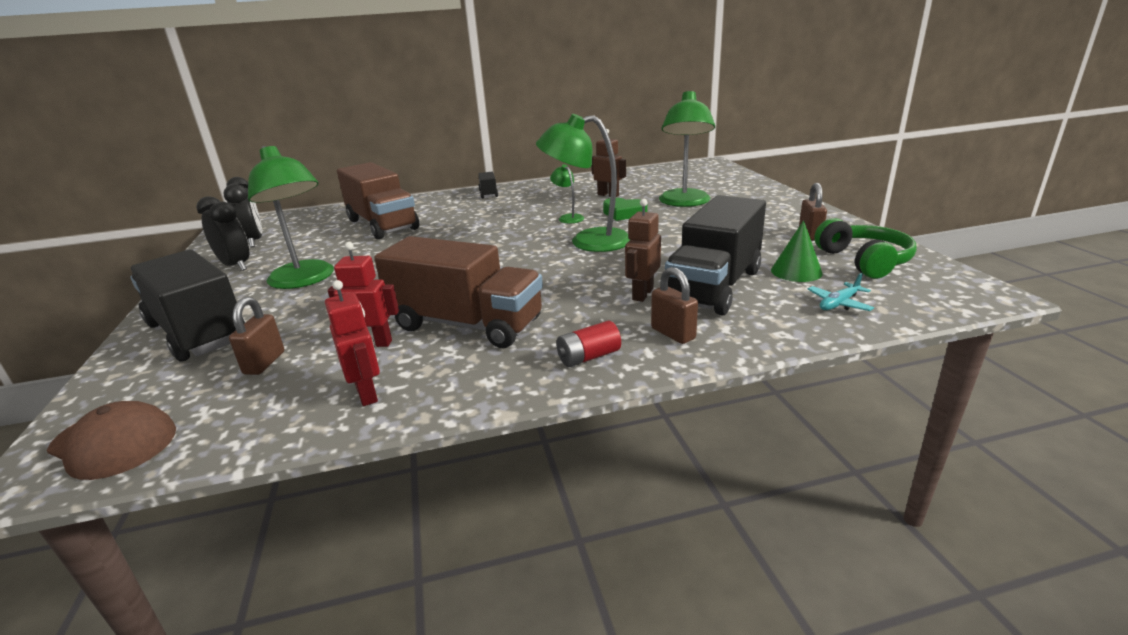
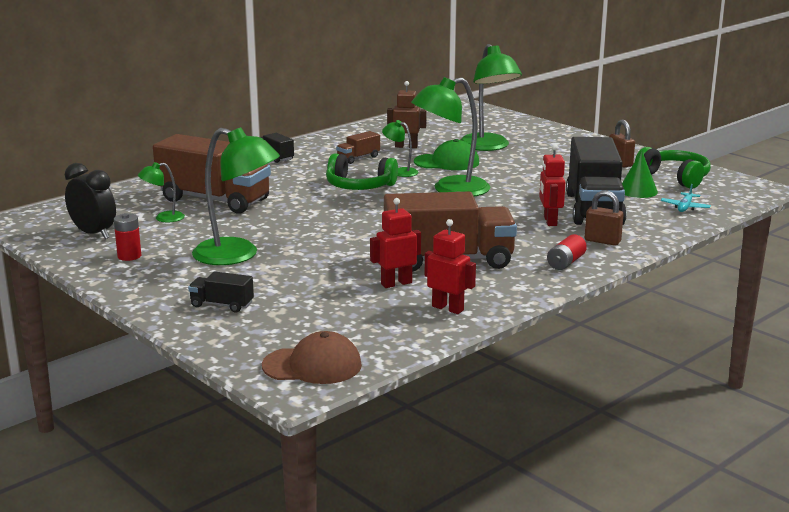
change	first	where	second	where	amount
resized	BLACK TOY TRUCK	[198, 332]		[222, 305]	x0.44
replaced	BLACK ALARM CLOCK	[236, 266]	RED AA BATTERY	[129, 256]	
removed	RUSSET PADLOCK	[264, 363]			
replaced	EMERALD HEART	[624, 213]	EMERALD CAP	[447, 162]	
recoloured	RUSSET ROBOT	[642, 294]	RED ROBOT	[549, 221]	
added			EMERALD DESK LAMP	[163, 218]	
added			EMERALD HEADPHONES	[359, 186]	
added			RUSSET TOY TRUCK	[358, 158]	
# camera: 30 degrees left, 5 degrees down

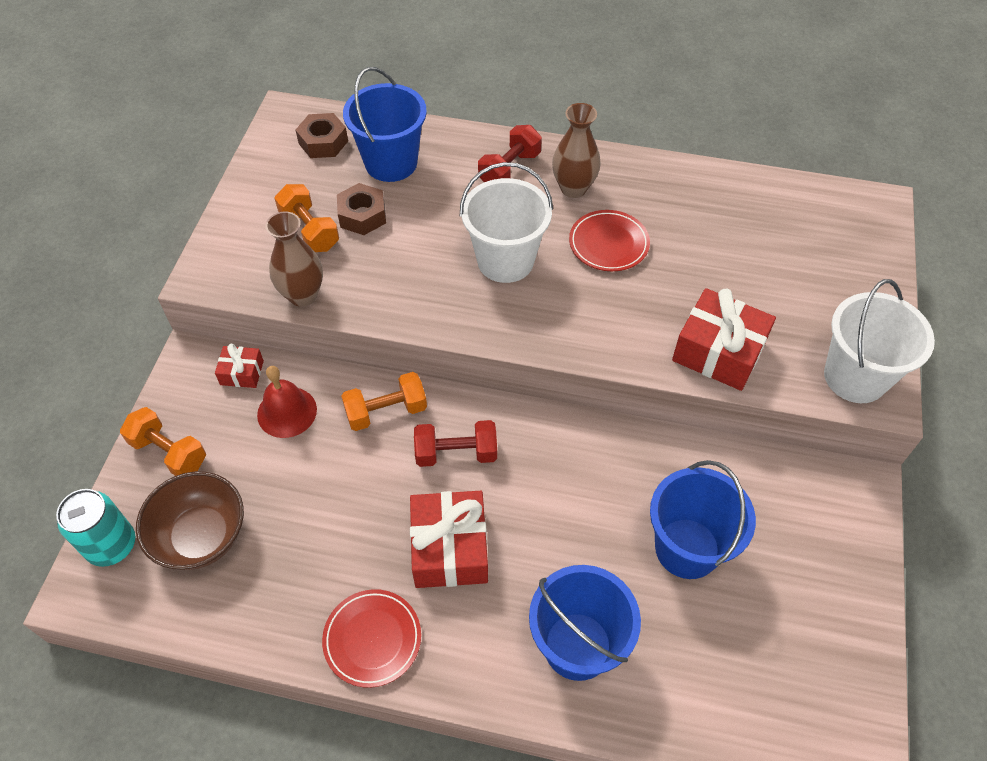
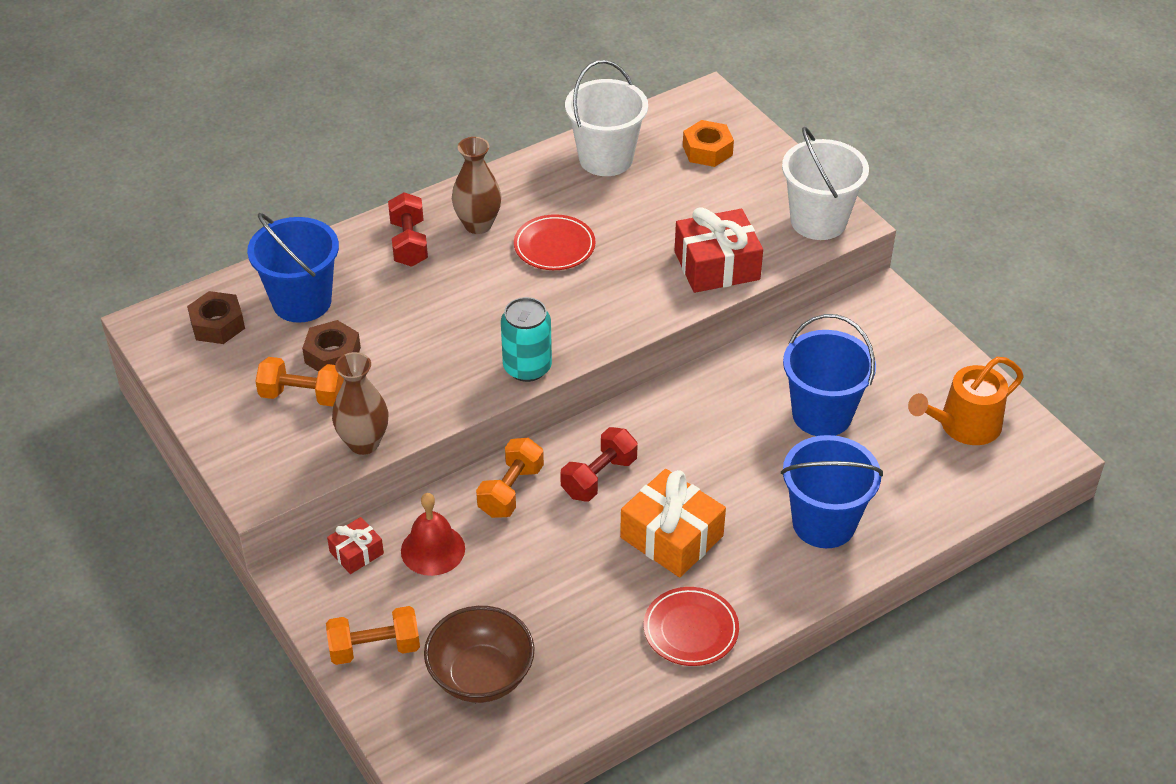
change	first	where	second	where	amount
moved	AQUA CAN	[111, 545]		[527, 367]	
recoloured	RED GIFT	[450, 548]	ORANGE GIFT	[671, 537]	
moved	WHITE SAND BUCKET	[505, 260]		[606, 158]	
added			ORANGE NUT	[707, 150]	
added			ORANGE WATERING POT	[964, 425]	
# camera: 45 degrees left, 10 degrees down

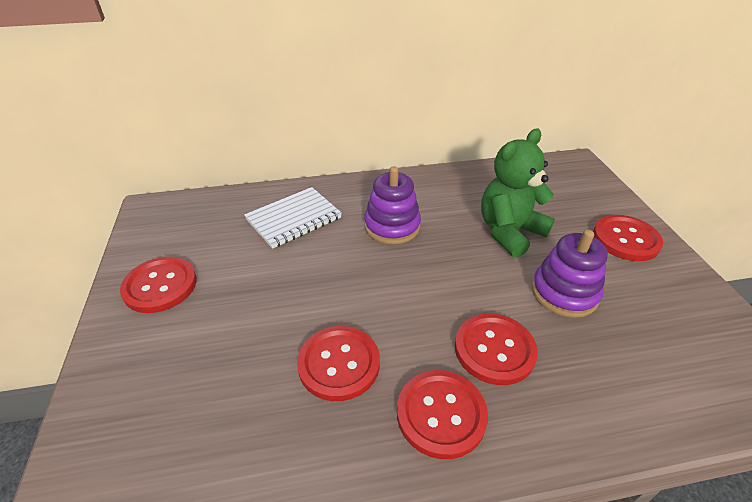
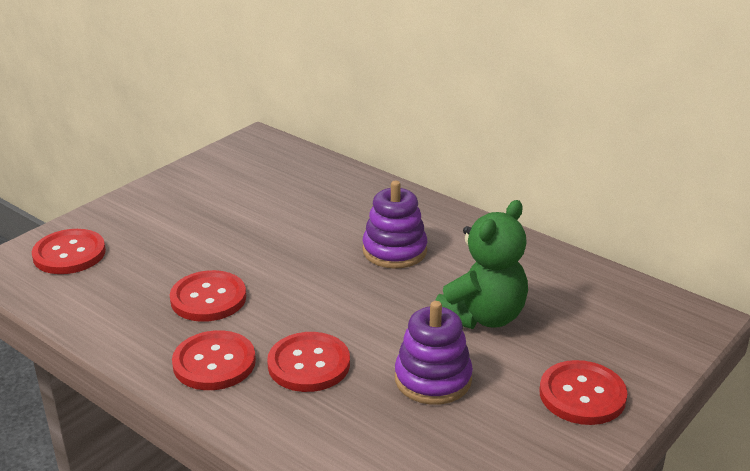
change	first	where	second	where	amount
moved	RED SHIRT BUTTON	[160, 286]		[69, 254]	
removed	WHITE NOTEBOOK	[294, 219]			
turned	EMERALD TEDDY	[509, 232]		[482, 317]	120 degrees clockwise
# camera: 50 degrees right, 10 degrees down

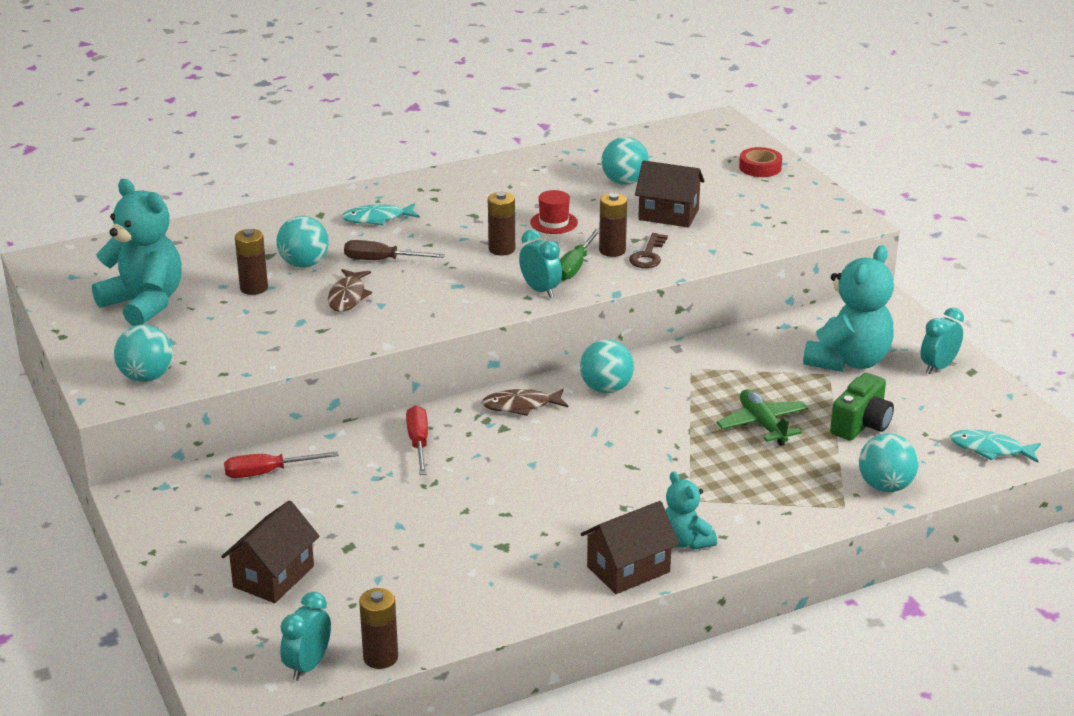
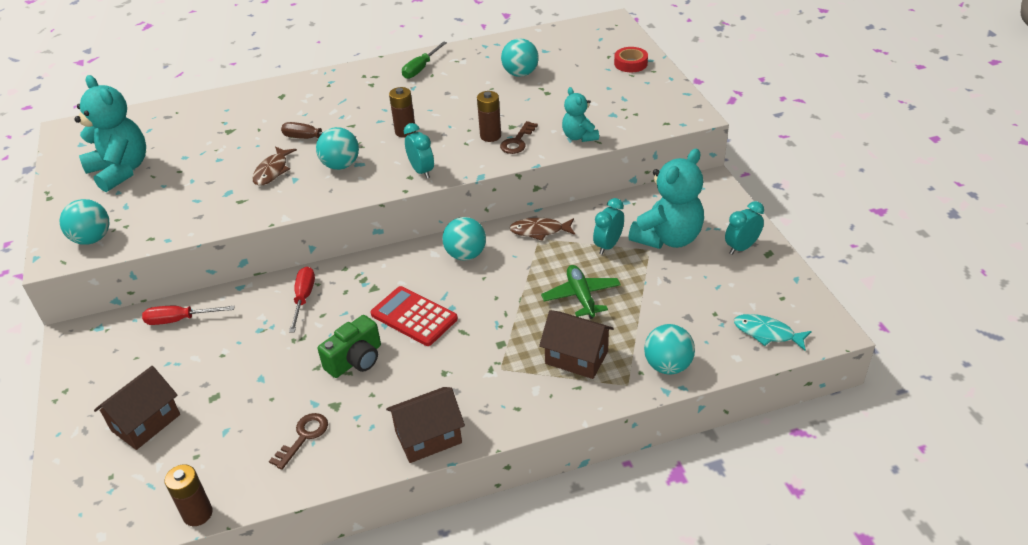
change	first	where	second	where	amount
removed	RUSSET AA BATTERY	[254, 288]			
moved	AQUA BALL	[304, 264]		[341, 165]	
moved	AQUA ALARM CLOCK	[308, 666]		[608, 246]	
removed	AQUA FISH FIGURE	[377, 219]			
moved	RUSSET FISH FIGURE	[521, 406]		[539, 231]	
removed	RED TOP HAT	[554, 222]			
moved	EMERALD SCREWDRIVER	[575, 266]		[421, 68]	
moved	RUSSET COTTAGE	[668, 215]		[576, 357]	
moved	AQUA TEDDY	[685, 541]		[579, 137]	
moved	EMERALD CAMERA	[861, 424]		[356, 360]	
added			RUSSET LATCHKEY	[303, 437]	
added			RED CALCULATOR	[414, 316]	
# camera: 10 degrees right, 10 degrees up

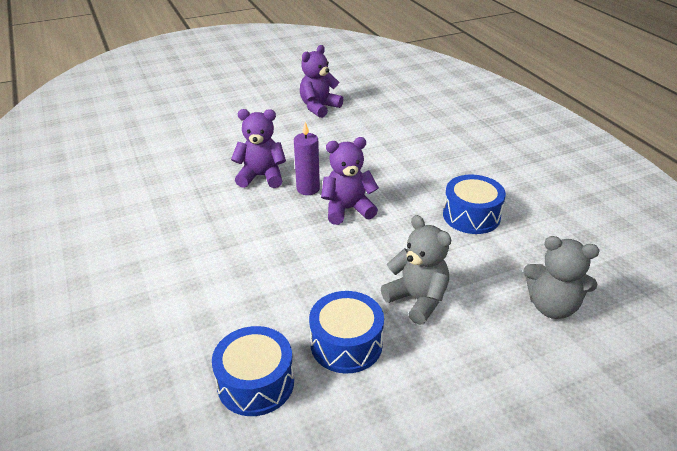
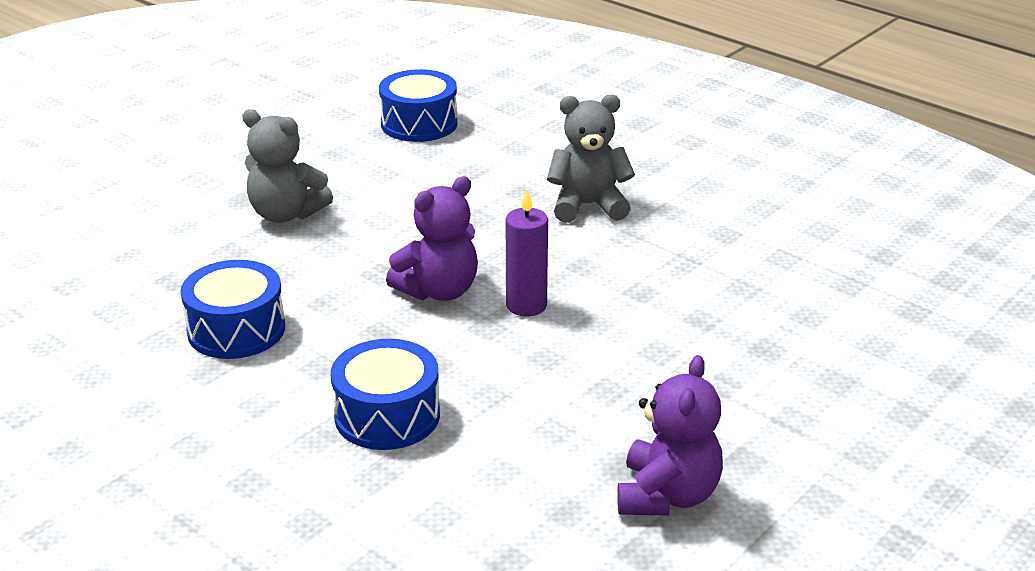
change	first	where	second	where	amount
removed	PURPLE TEDDY	[261, 176]			
moved	ROYAL BLUE TOY DRUM	[346, 344]		[387, 415]	
moved	GRAY TEDDY	[552, 306]		[588, 205]	
# camera: 155 degrees right, 5 degrees down

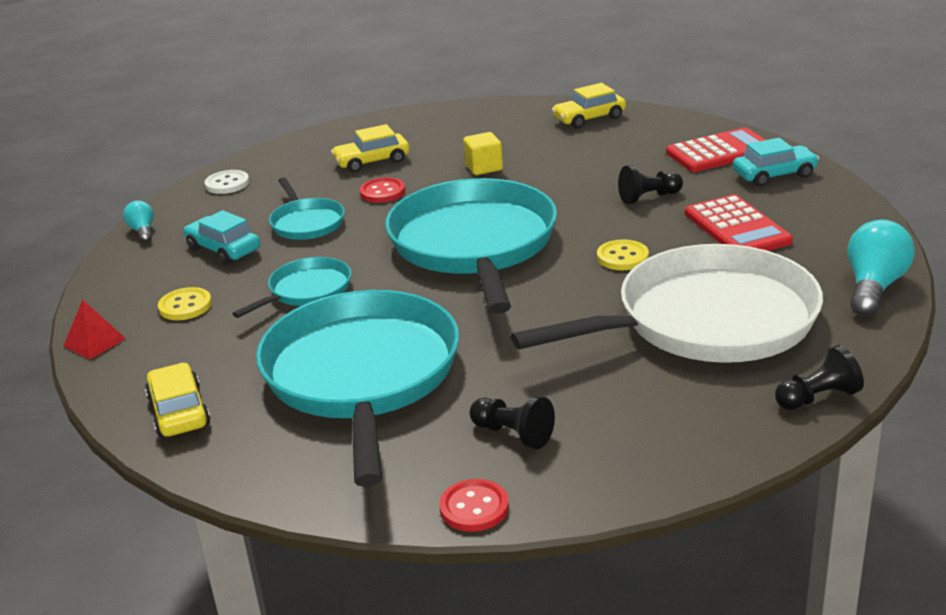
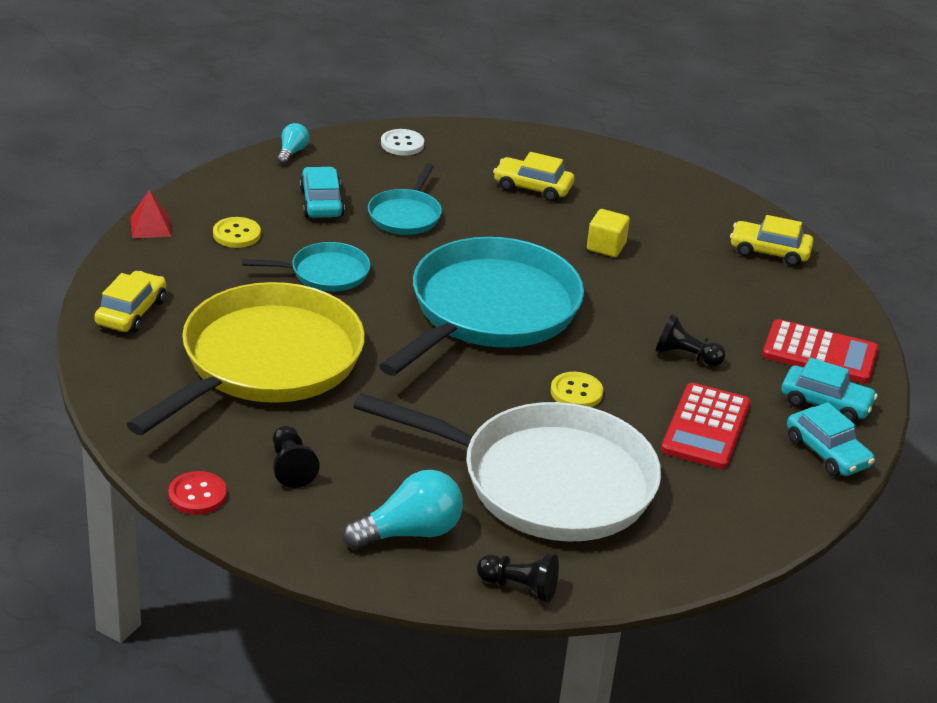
change	first	where	second	where	amount
recoloured	AQUA PAN	[362, 375]	YELLOW PAN	[266, 361]	
removed	RED SHIRT BUTTON	[382, 192]			
moved	AQUA BULB	[874, 287]		[410, 532]	
added			AQUA TOY CAR	[827, 452]	
# camera: 35 degrees right, 5 degrees up

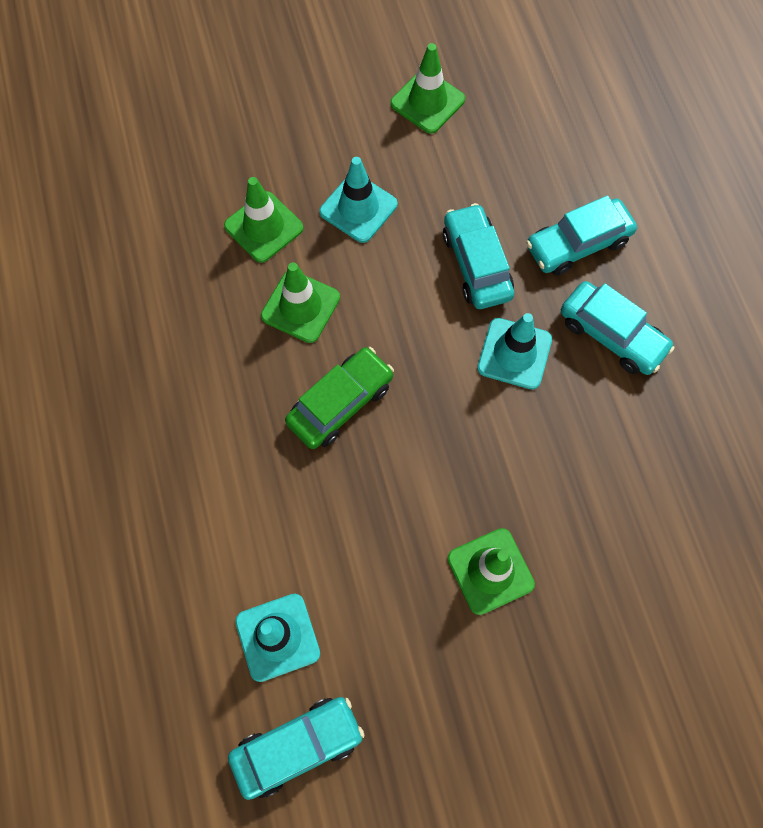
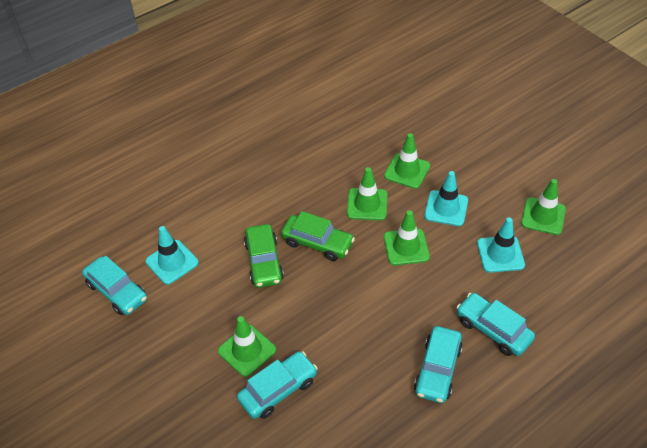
change	first	where	second	where	amount
moved	AQUA TOY CAR	[476, 264]		[278, 390]	
moved	AQUA SAFETY CONE	[514, 353]		[500, 254]	
added			EMERALD TOY CAR	[263, 262]	
added			EMERALD SAFETY CONE	[406, 247]	
# camera: 70 degrees right, 20 degrees down

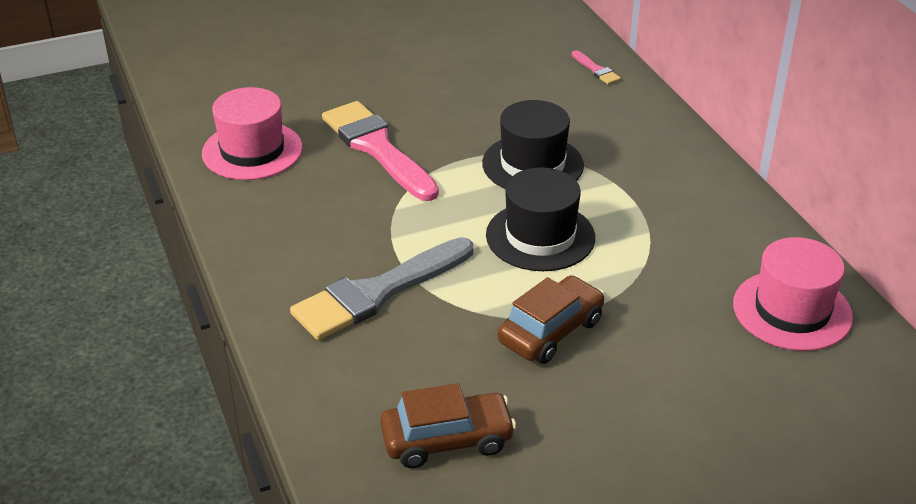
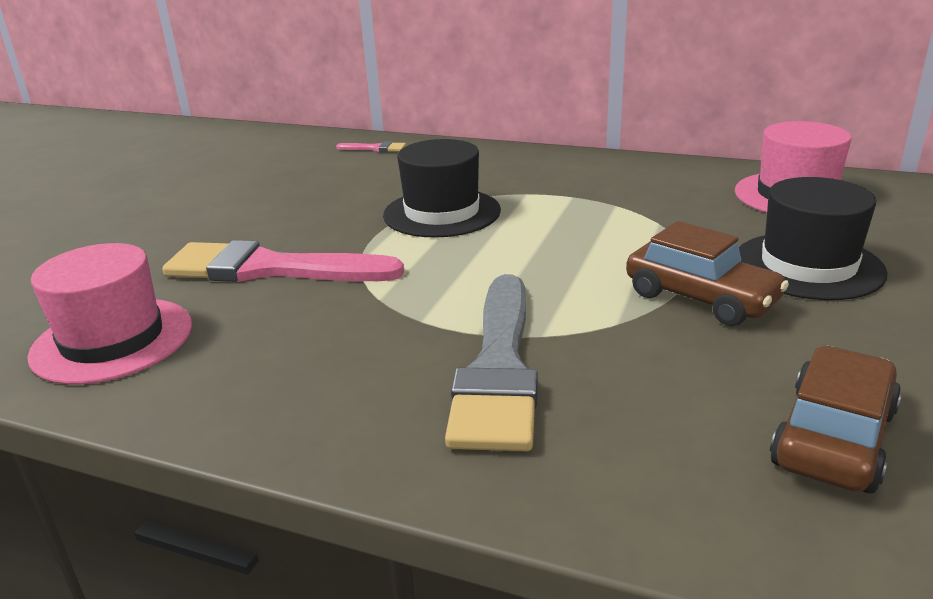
change	first	where	second	where	amount
moved	BLACK TOP HAT	[540, 236]		[808, 266]	
turned	RUSSET TOY CAR	[550, 331]		[700, 298]	135 degrees clockwise
# camera: 45 degrees left, 10 degrees down

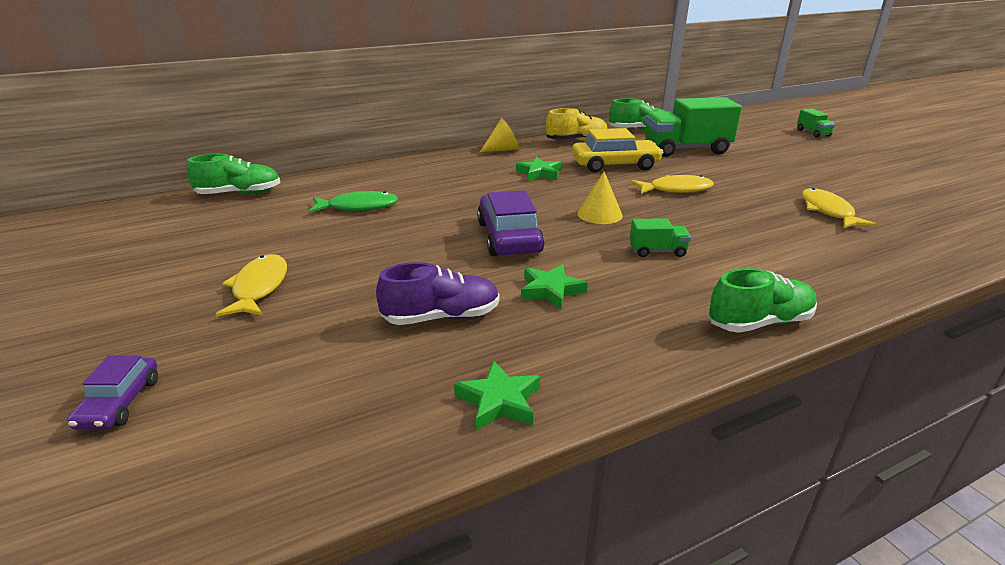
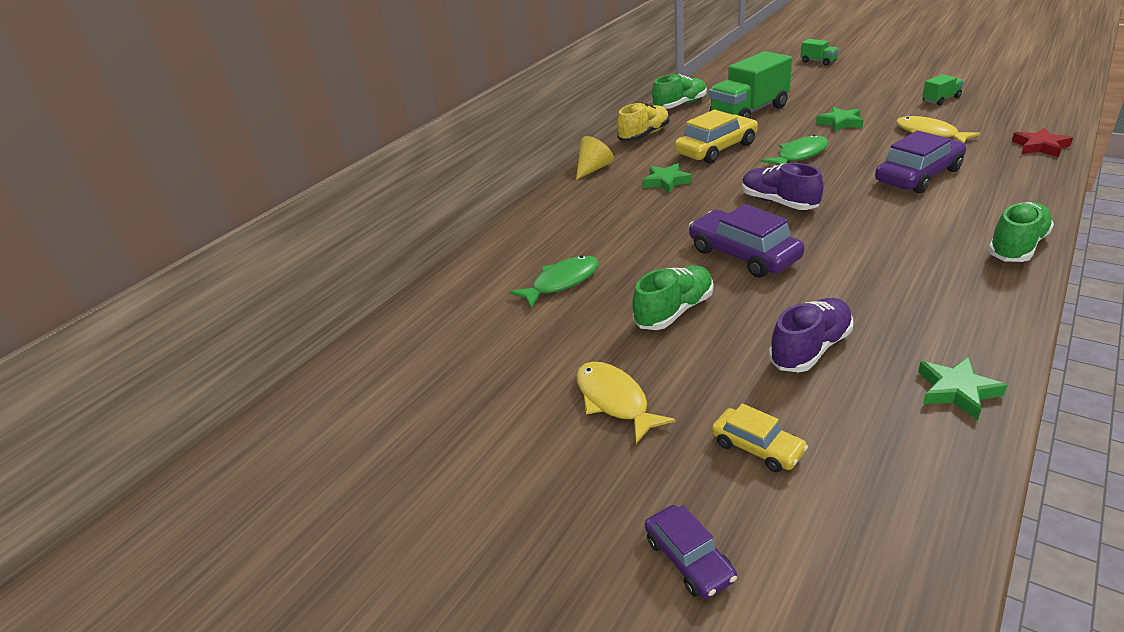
change	first	where	second	where	amount
moved	EMERALD SNEAKER	[239, 194]		[674, 311]	
moved	EMERALD FIVE-POINTED STAR	[551, 290]		[840, 123]	
replaced	YELLOW SOLID CONE	[599, 214]	PURPLE SNEAKER	[779, 202]	
moved	EMERALD TOY TRUCK	[657, 251]		[941, 99]	
recoloured	YELLOW FISH FIGURE	[676, 189]	EMERALD FISH FIGURE	[799, 155]	
added			YELLOW TOY CAR	[757, 447]	
added			PURPLE TOY CAR	[918, 176]	
added			RED FIVE-POINTED STAR	[1040, 147]	
# camera: 25 degrees left, 5 degrees up

